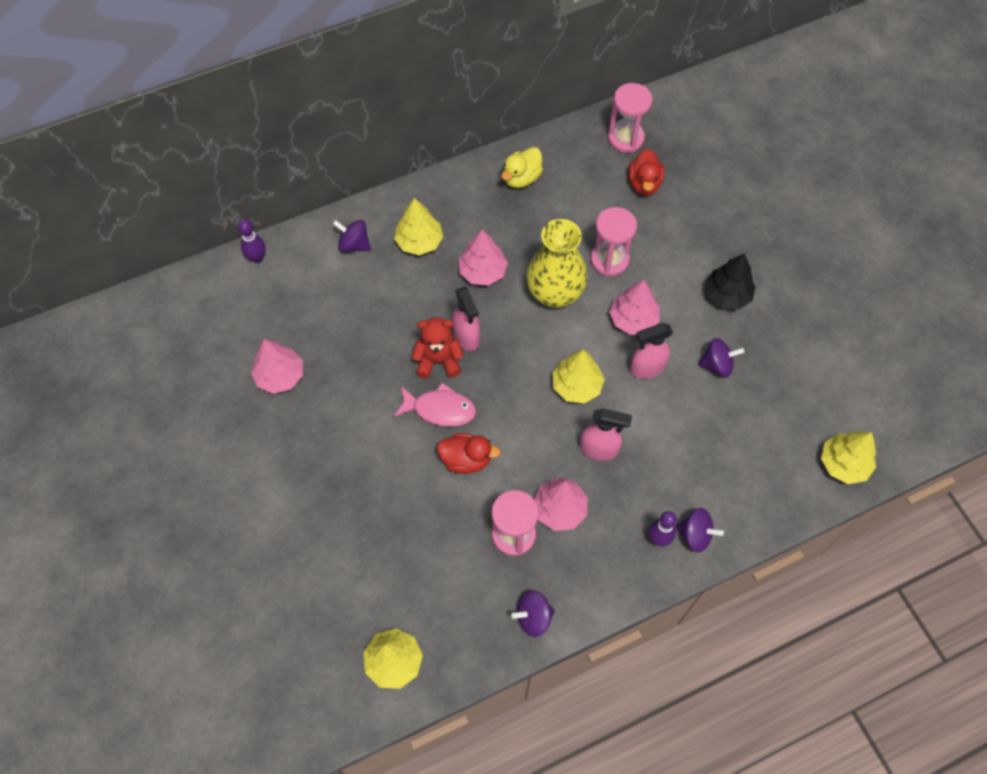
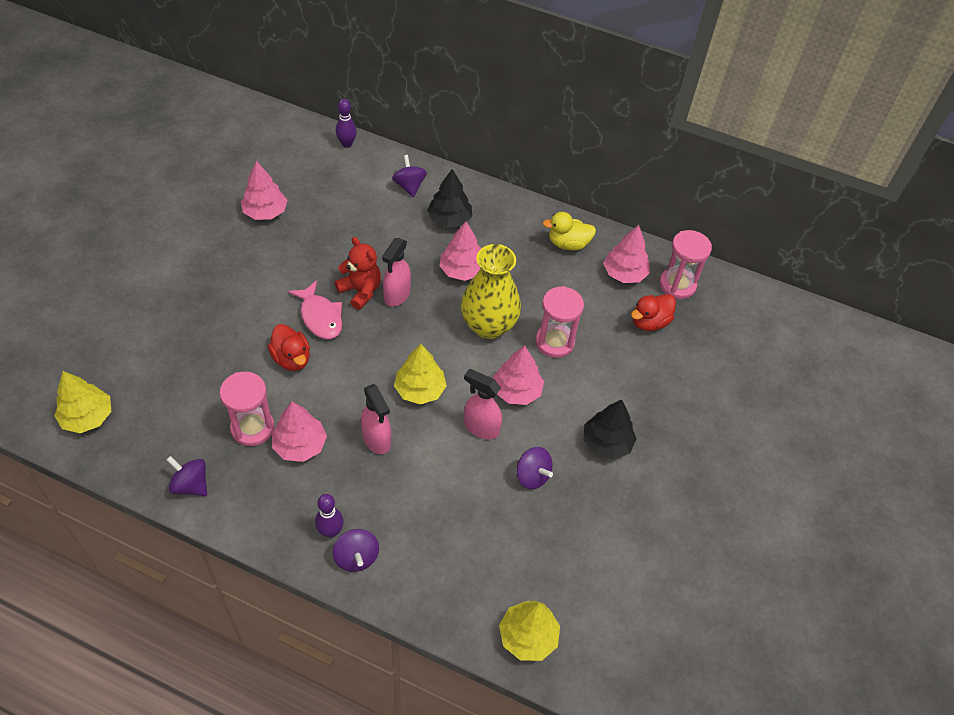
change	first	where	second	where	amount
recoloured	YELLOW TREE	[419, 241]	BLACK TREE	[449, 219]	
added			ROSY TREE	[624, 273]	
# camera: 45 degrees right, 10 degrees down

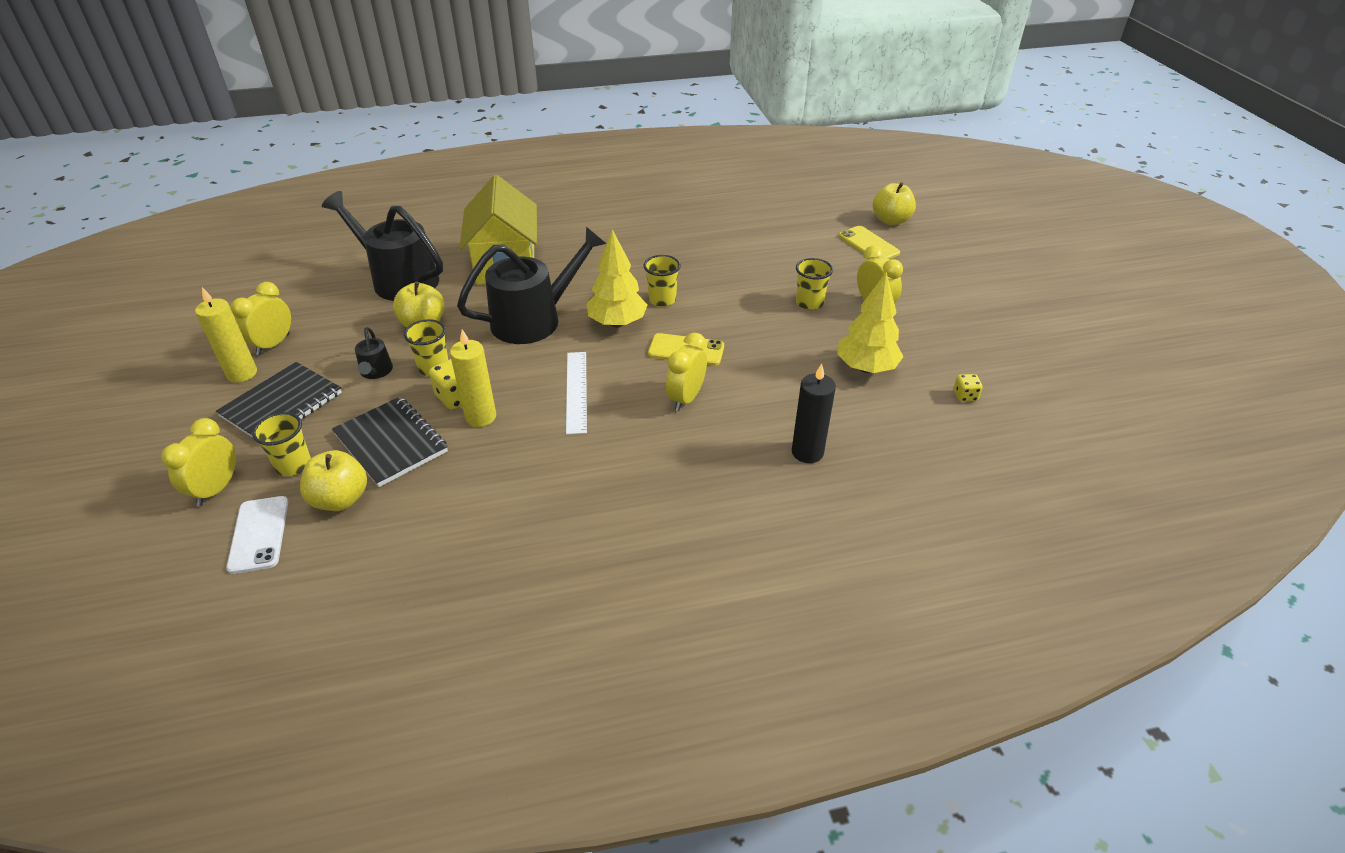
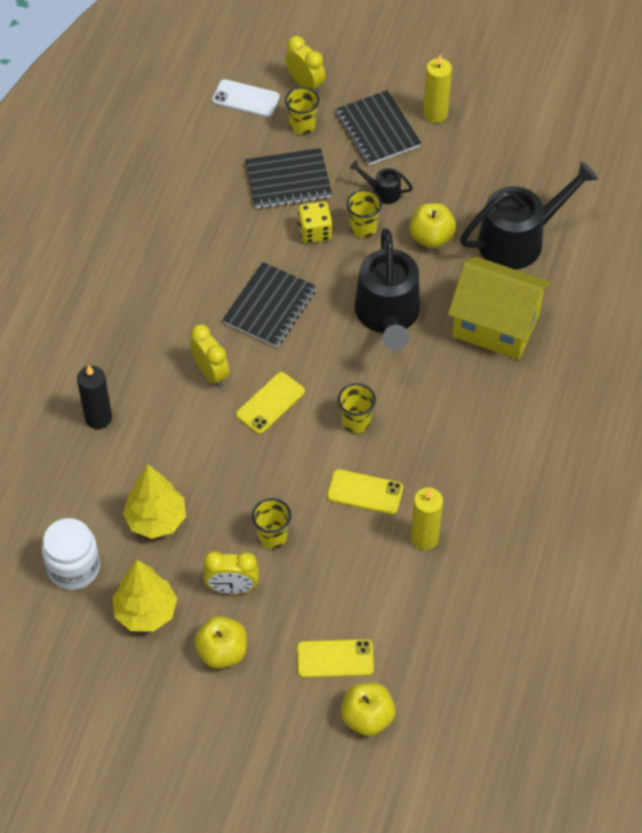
change	first	where	second	where	amount
removed	YELLOW ALARM CLOCK	[273, 344]			
moved	YELLOW TOY APPLE	[340, 499]		[222, 652]	
moved	YELLOW PILLAR CANDLE	[481, 417]		[424, 538]	
replaced	WHITE STRAIGHTEDGE	[576, 391]	BLACK NOTEBOOK	[270, 306]	
moved	YELLOW TREE	[617, 323]		[145, 612]	
replaced	YELLOW DIE	[965, 396]	WHITE JAR	[73, 567]	
added			YELLOW SMARTPHONE	[365, 492]	
# camera: 120 degrees right, 15 degrees up

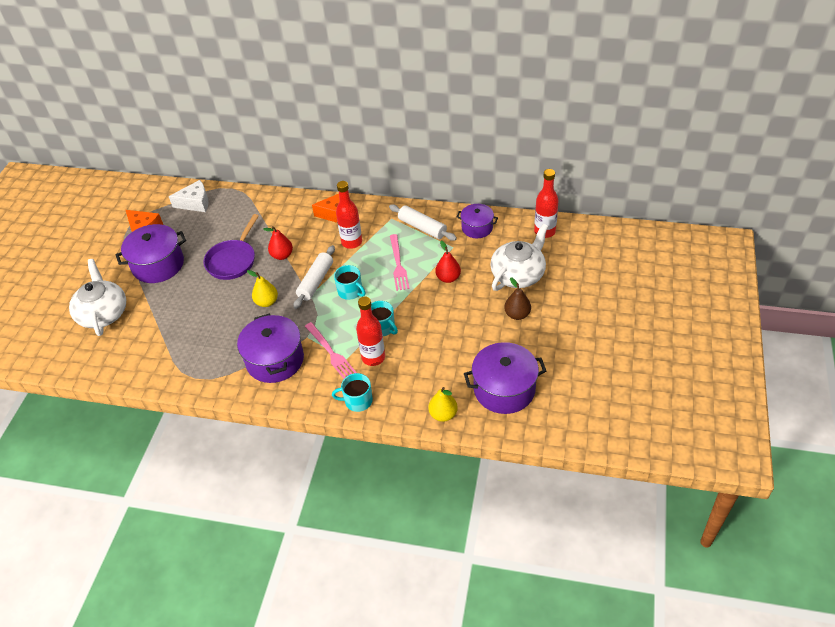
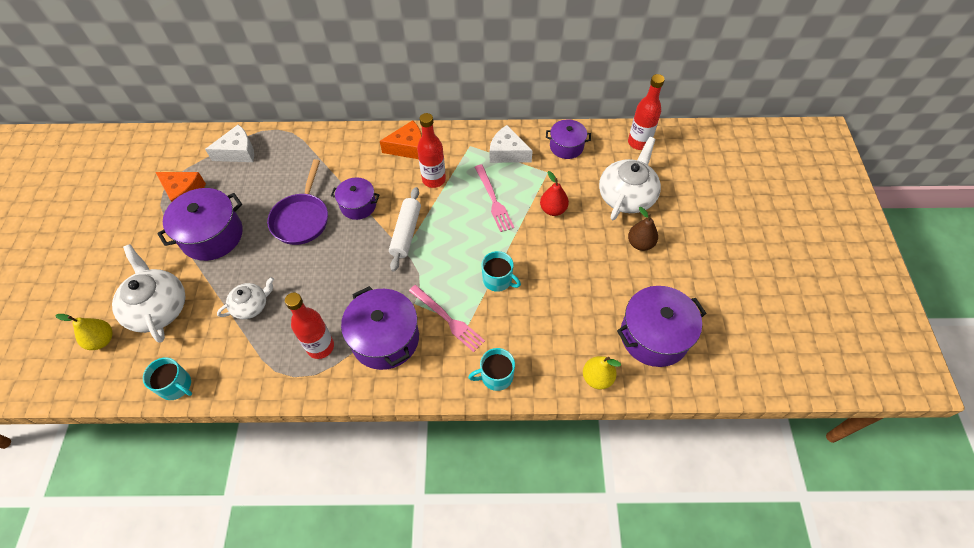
change	first	where	second	where	amount
moved	YELLOW PEAR	[267, 302]		[102, 340]	
replaced	RED PEAR	[282, 255]	PURPLE POT	[358, 205]	
moved	AQUA TEA MUG	[350, 291]		[176, 386]	
moved	RED FLASK	[373, 357]		[320, 347]	
replaced	WHITE ROLLING PIN	[422, 227]	WHITE PIECE OF CHEESE	[507, 153]	
added			WHITE TEA POT	[251, 305]	
# camera: 15 degrees left, 10 degrees up

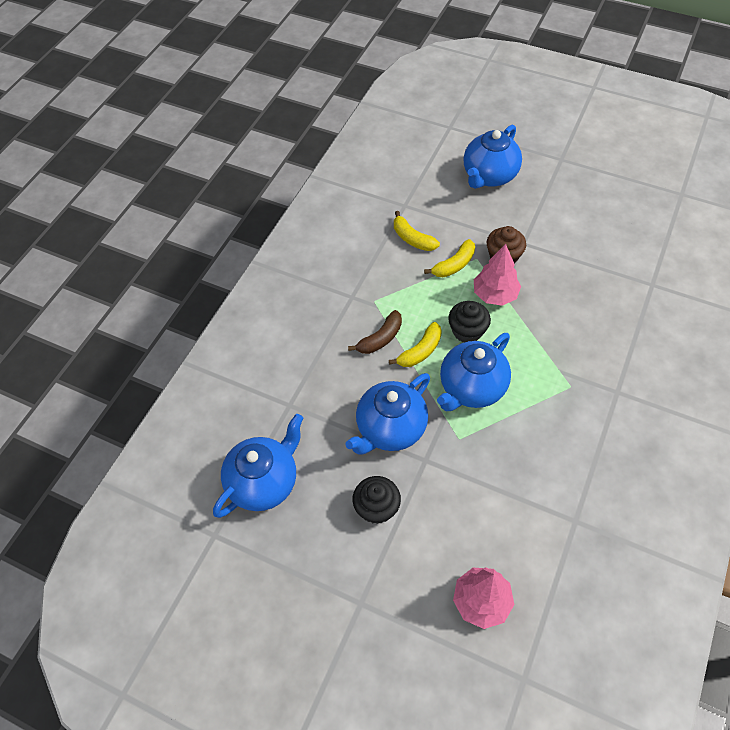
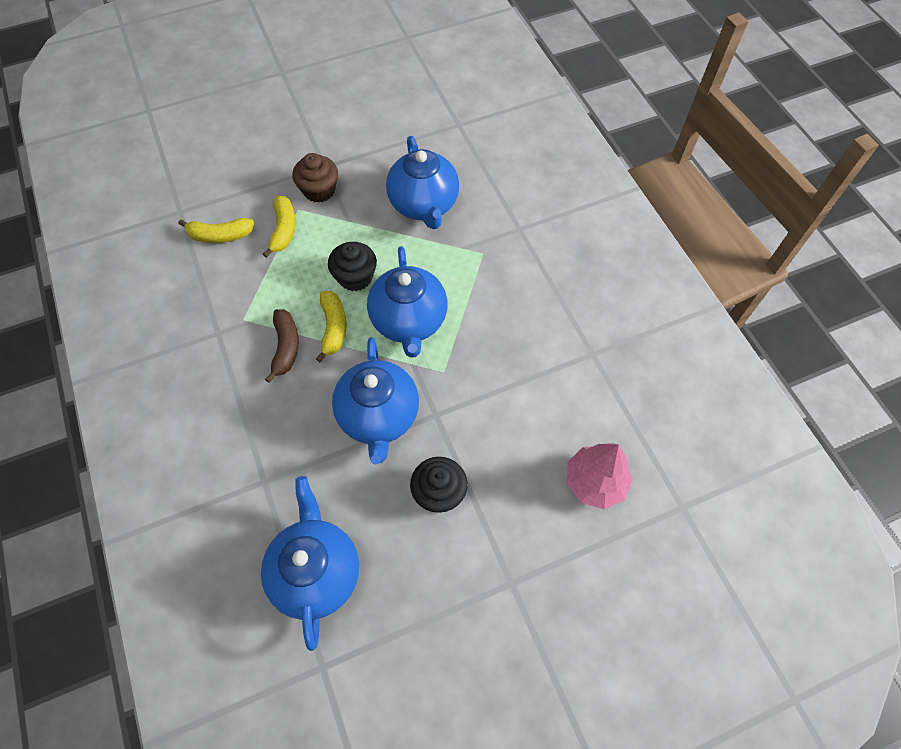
change	first	where	second	where	amount
moved	ROYAL BLUE TEA POT	[489, 176]		[424, 205]	
removed	ROSY TREE	[495, 294]			
# camera: 50 degrees left, 5 degrees up

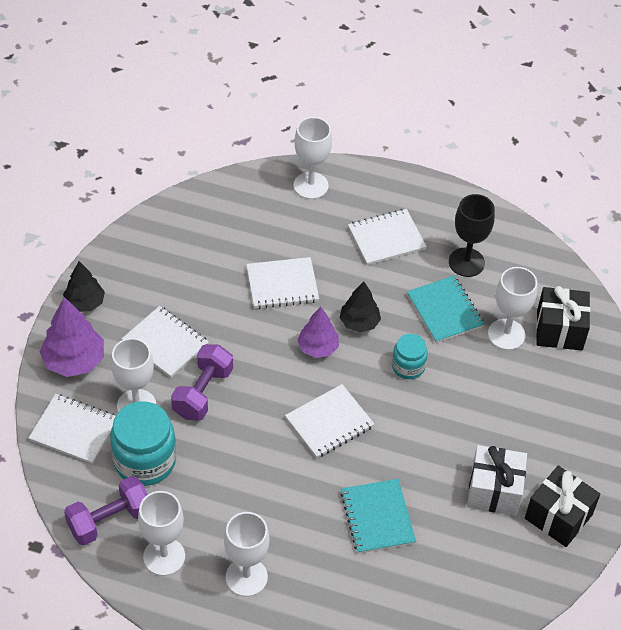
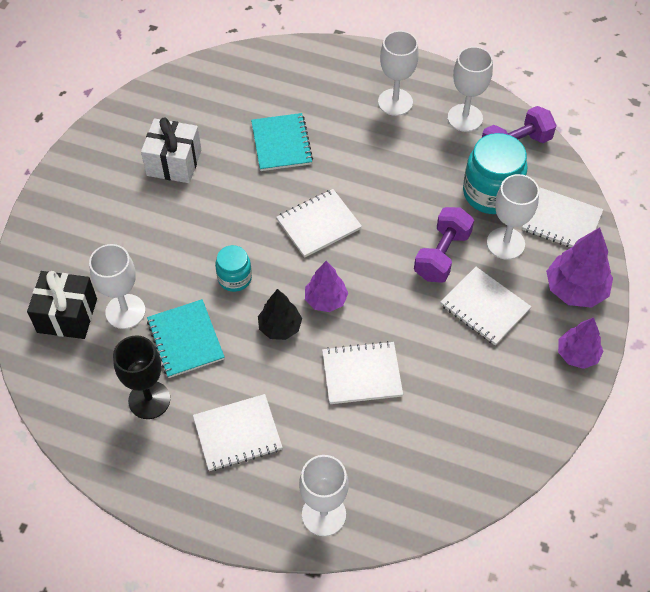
change	first	where	second	where	amount
recoloured	BLACK TREE	[84, 303]	PURPLE TREE	[577, 354]	
removed	BLACK GIFT	[558, 516]			
# camera: 175 degrees left, 5 degrees up

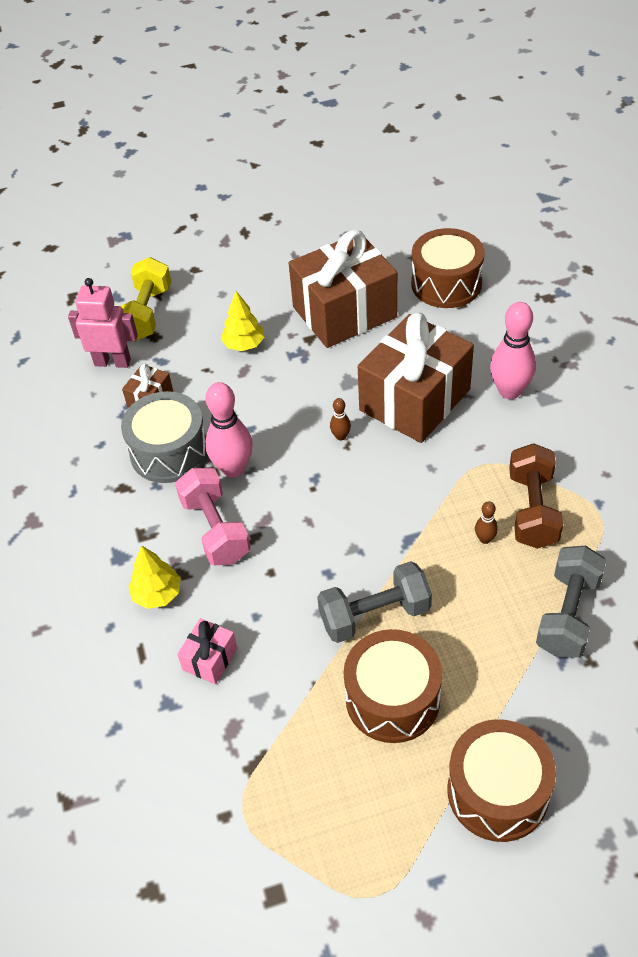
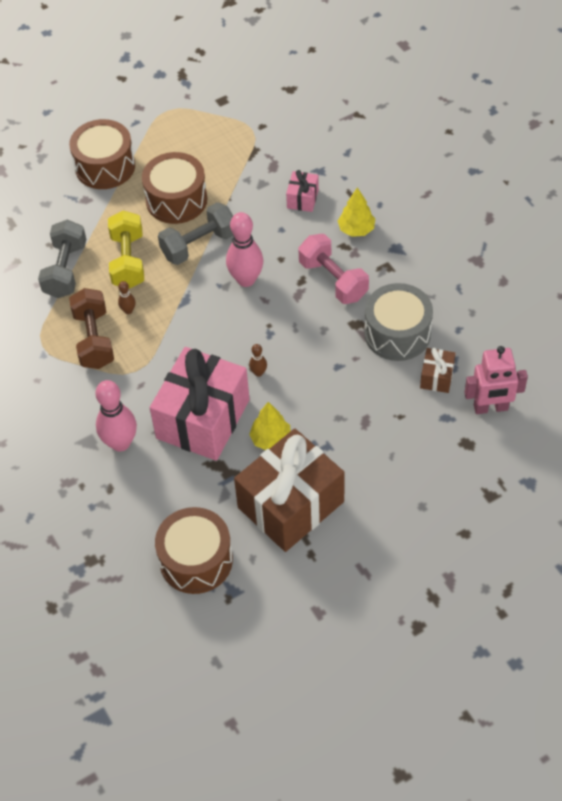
change	first	where	second	where	amount
moved	YELLOW FREE WEIGHT	[146, 313]		[128, 261]	
moved	ROSY BOWLING PIN	[233, 469]		[246, 279]	
moved	YELLOW TREE	[244, 344]		[271, 439]	
recoloured	RUSSET GIFT	[415, 400]	ROSY GIFT	[203, 419]	
# camera: 165 degrees right, 5 degrees up

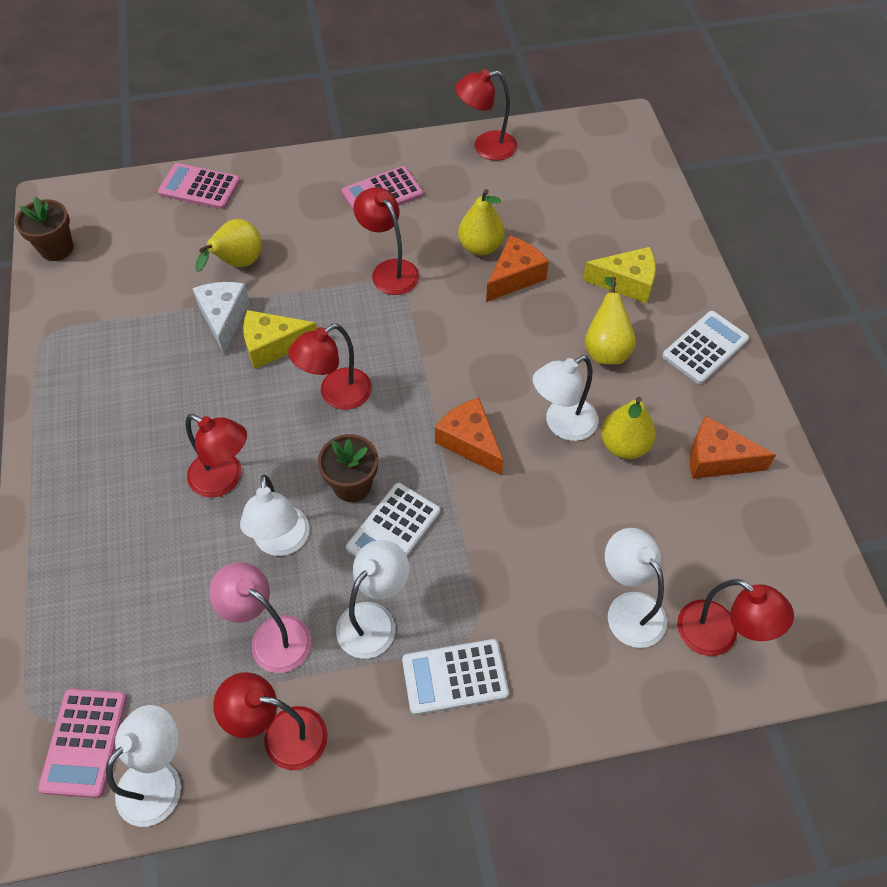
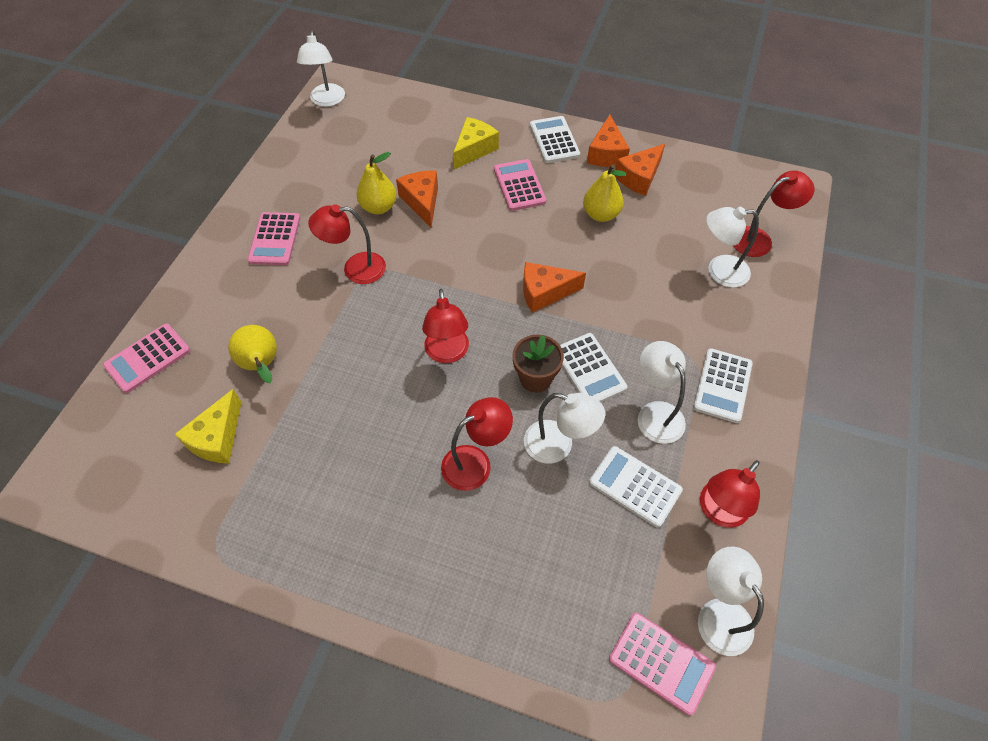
change	first	where	second	where	amount
removed	RUSSET FLOWER POT	[56, 248]			
removed	WHITE PIECE OF CHEESE	[224, 319]			
replaced	ROSY DESK LAMP	[270, 636]	WHITE CALCULATOR	[635, 486]	
moved	YELLOW PIECE OF CHEESE	[273, 345]		[217, 438]	
removed	RED DESK LAMP	[486, 147]			
moved	WHITE DESK LAMP	[562, 424]		[327, 101]	
replaced	YELLOW PEAR	[606, 348]	ROSY CALCULATOR	[519, 185]	
added			ORANGE PIECE OF CHEESE	[606, 154]	
# camera: 60 degrees left, 0 degrees up

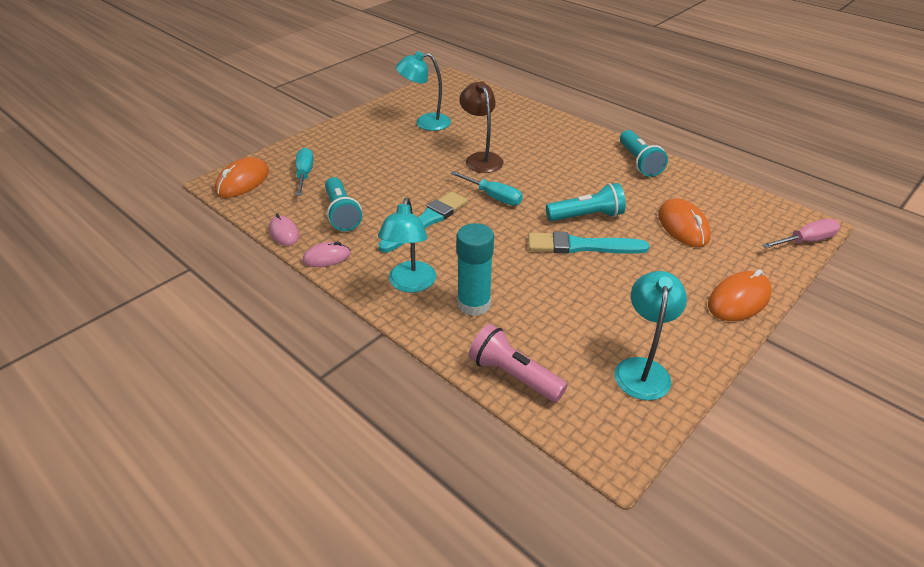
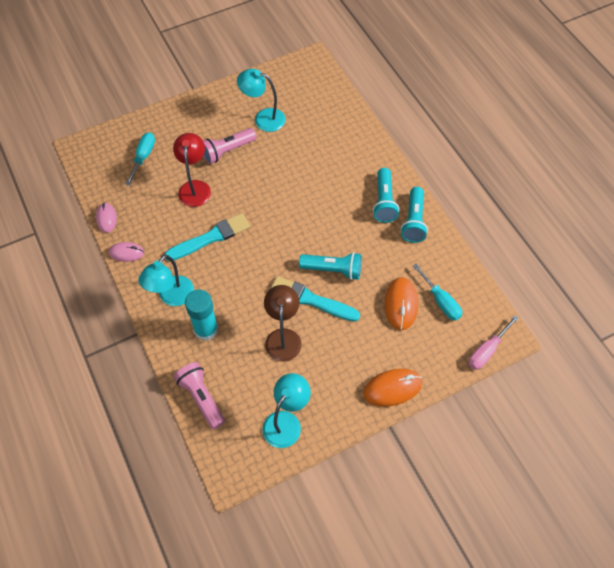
change	first	where	second	where	amount
removed	ORANGE COMPUTER MOUSE	[243, 182]			
moved	AQUA POCKET TORCH	[341, 214]		[384, 202]	
moved	AQUA SCREWDRIVER	[493, 197]		[440, 301]	
moved	RUSSET DESK LAMP	[481, 158]		[283, 337]	
turned	ROSY SCREWDRIVER	[805, 241]		[487, 350]	135 degrees clockwise
added			RED DESK LAMP	[195, 187]	
added			ROSY POCKET TORCH	[227, 151]	
# camera: 20 degrees right, 20 degrees up

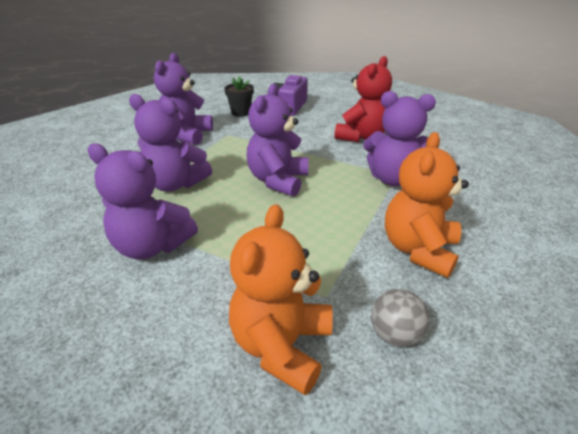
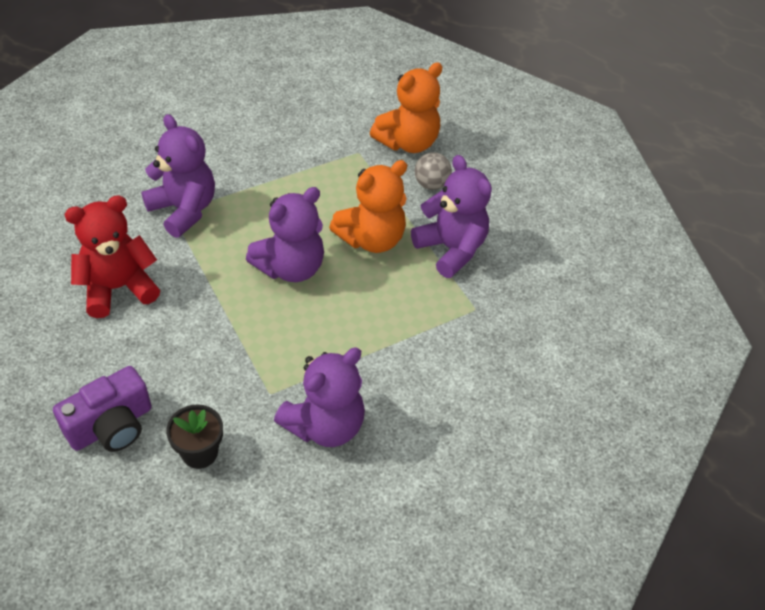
change	first	where	second	where	amount
removed	PURPLE TEDDY	[175, 184]			
moved	GRAY BALL	[395, 334]		[431, 184]	
moved	ORANGE TEDDY	[418, 250]		[371, 239]	
# camera: 150 degrees left, 15 degrees up

